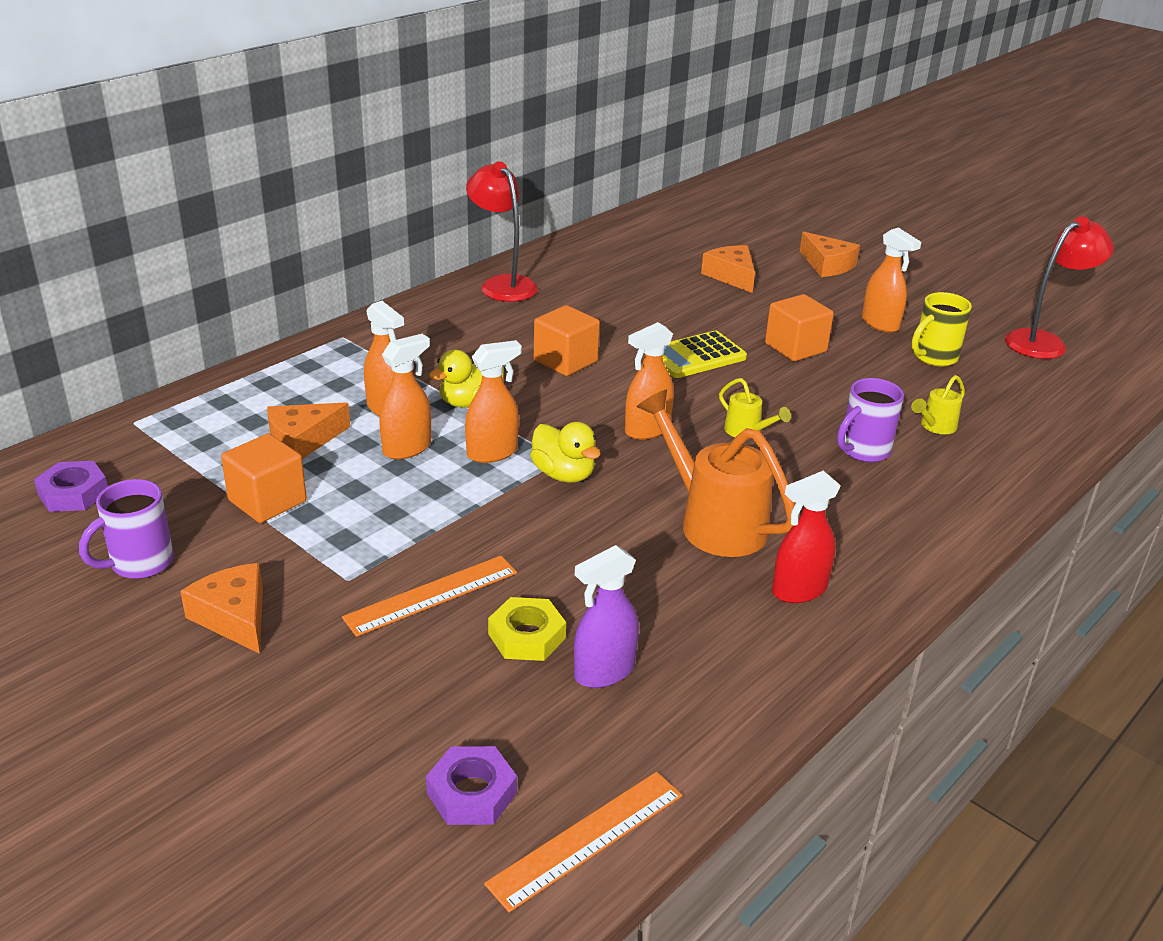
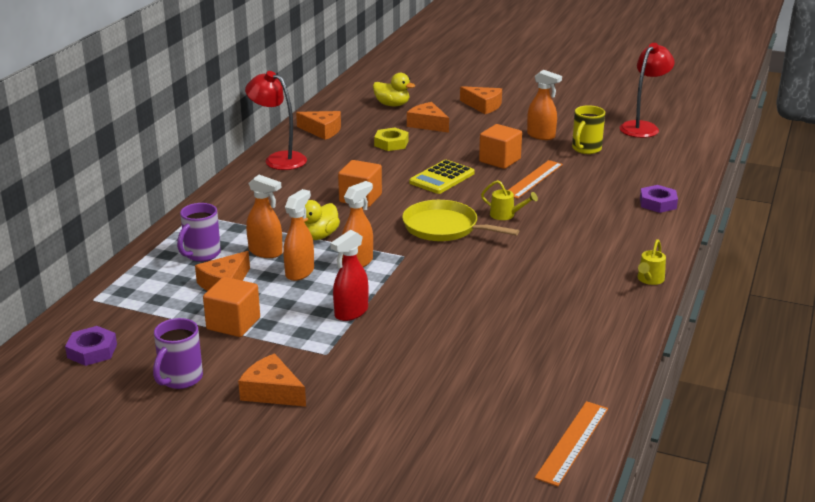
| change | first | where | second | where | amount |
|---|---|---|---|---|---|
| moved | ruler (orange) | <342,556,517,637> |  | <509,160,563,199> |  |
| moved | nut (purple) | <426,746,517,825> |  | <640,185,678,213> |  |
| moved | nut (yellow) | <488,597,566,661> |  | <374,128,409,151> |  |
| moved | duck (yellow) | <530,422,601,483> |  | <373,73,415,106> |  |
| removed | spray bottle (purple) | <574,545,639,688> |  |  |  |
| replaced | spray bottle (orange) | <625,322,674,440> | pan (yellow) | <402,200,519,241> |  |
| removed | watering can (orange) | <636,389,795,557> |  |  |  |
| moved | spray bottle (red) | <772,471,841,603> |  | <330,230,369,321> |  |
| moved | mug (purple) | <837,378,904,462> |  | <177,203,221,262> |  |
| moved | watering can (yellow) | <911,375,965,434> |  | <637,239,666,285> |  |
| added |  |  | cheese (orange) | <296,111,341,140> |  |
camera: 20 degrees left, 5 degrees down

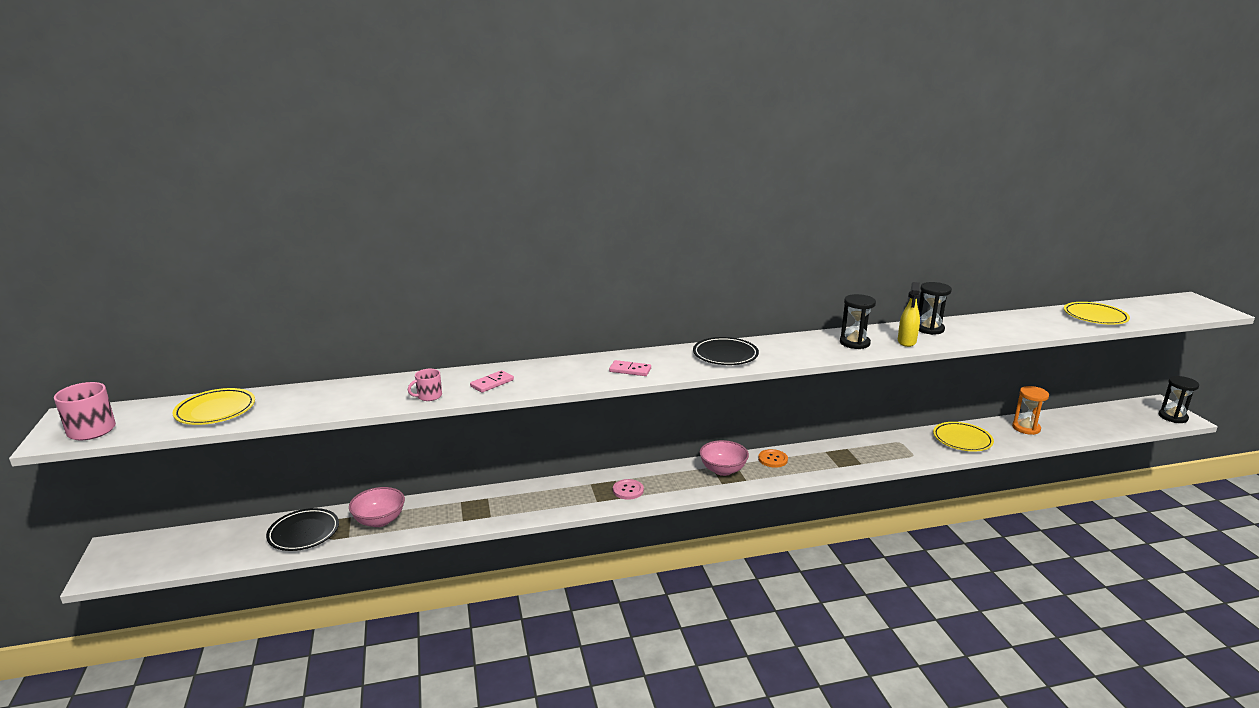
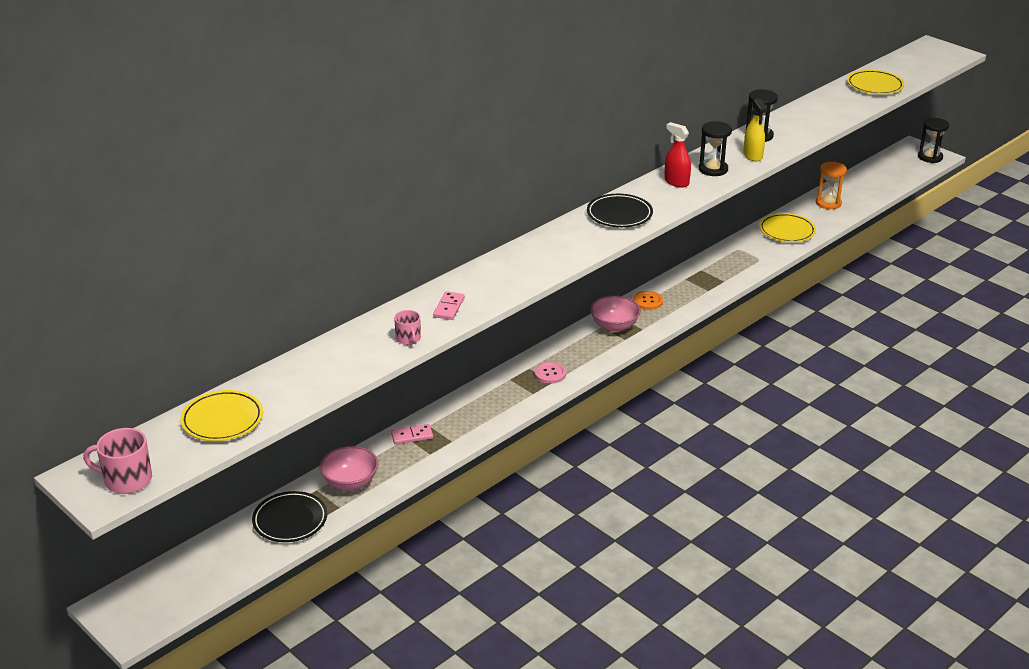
| change | first | where | second | where | amount |
|---|---|---|---|---|---|
| turned | mug (pink) | <408,369,442,401> |  | <394,310,421,345> | 45 degrees counterclockwise |
| moved | domino (pink) | <609,360,651,376> |  | <391,424,433,445> |  |
| added |  |  | spray bottle (red) | <664,122,691,188> |  |
camera: 30 degrees left, 10 degrees up

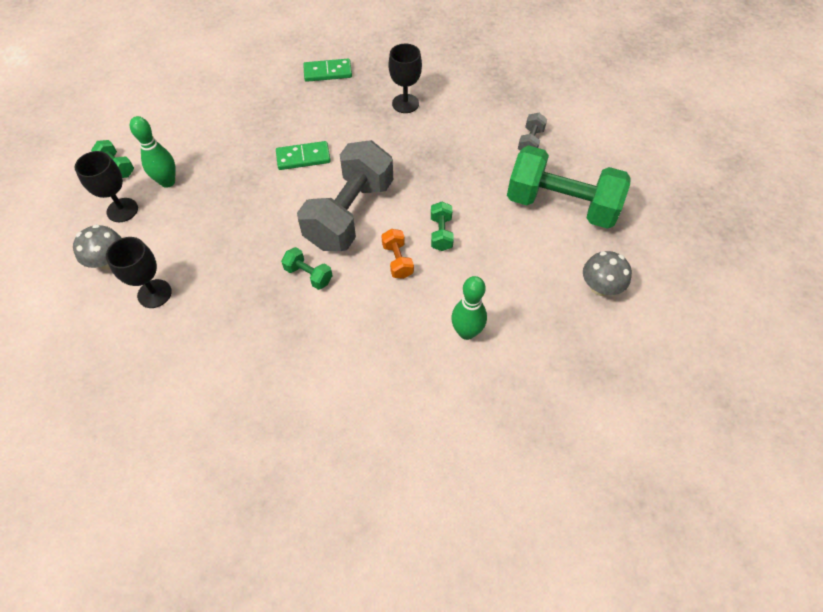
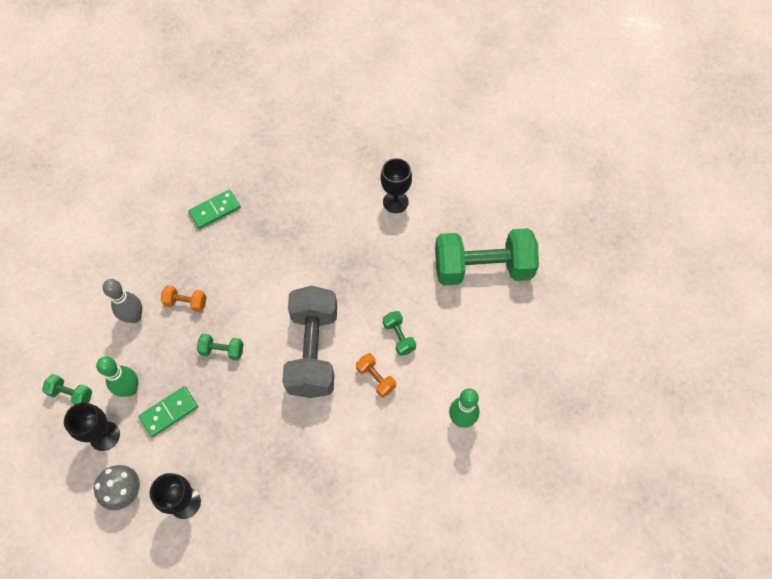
| change | first | where | second | where | amount |
|---|---|---|---|---|---|
| moved | domino (green) | <276,141,331,170> |  | <139,386,198,437> |  |
| moved | dumbbell (green) | <281,247,333,290> |  | <197,334,243,361> |  |
| moved | goblet (black) | <388,44,422,113> |  | <381,158,412,213> |  |
| removed | dumbbell (grey) | <518,113,547,151> |  |  |  |
| removed | mushroom (grey) | <583,251,632,296> |  |  |  |
| added |  |  | bowling pin (grey) | <103,279,142,323> |  |
| added |  |  | dumbbell (orange) | <161,285,207,312> |  |
camera: 25 degrees left, 5 degrees up

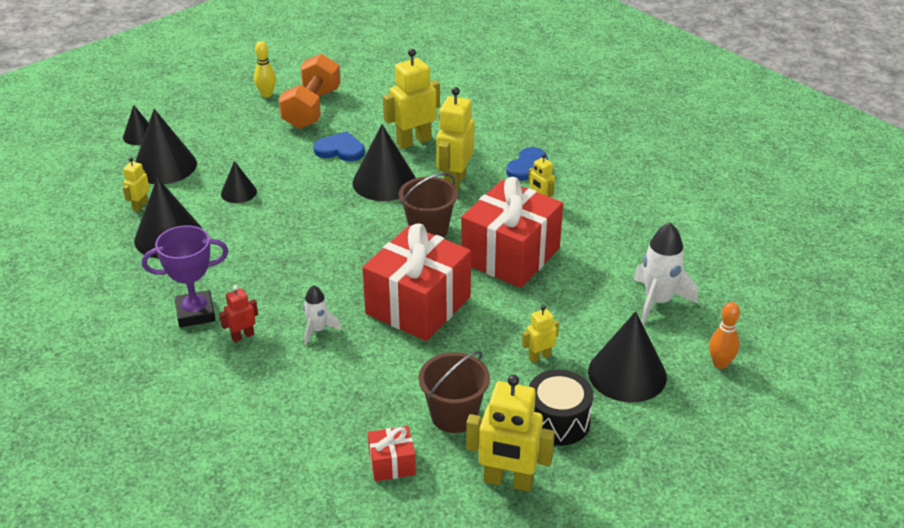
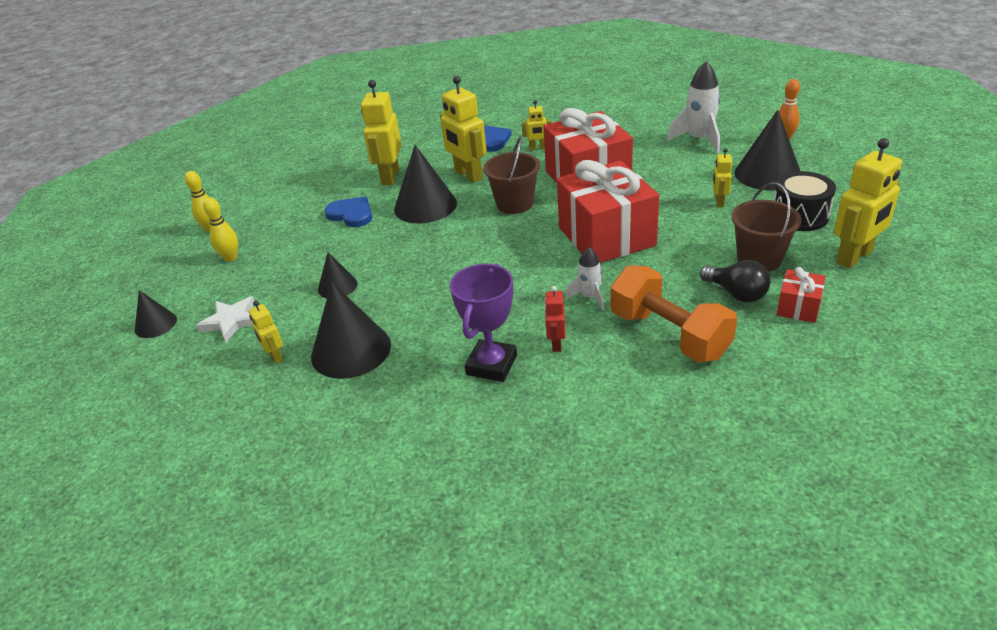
| change | first | where | second | where | amount |
|---|---|---|---|---|---|
| replaced | cone (black) | <135,109,197,184> | star (white) | <196,296,254,342> |  |
| moved | dumbbell (orange) | <279,53,341,129> |  | <610,265,737,362> |  |
| turned | heart (blue) | <313,131,365,161> |  | <324,197,372,227> | 75 degrees clockwise |
| added |  |  | bowling pin (yellow) | <203,197,238,262> |  |
| added |  |  | light bulb (black) | <700,260,771,303> |  |
camera: 50 degrees left, 0 degrees up

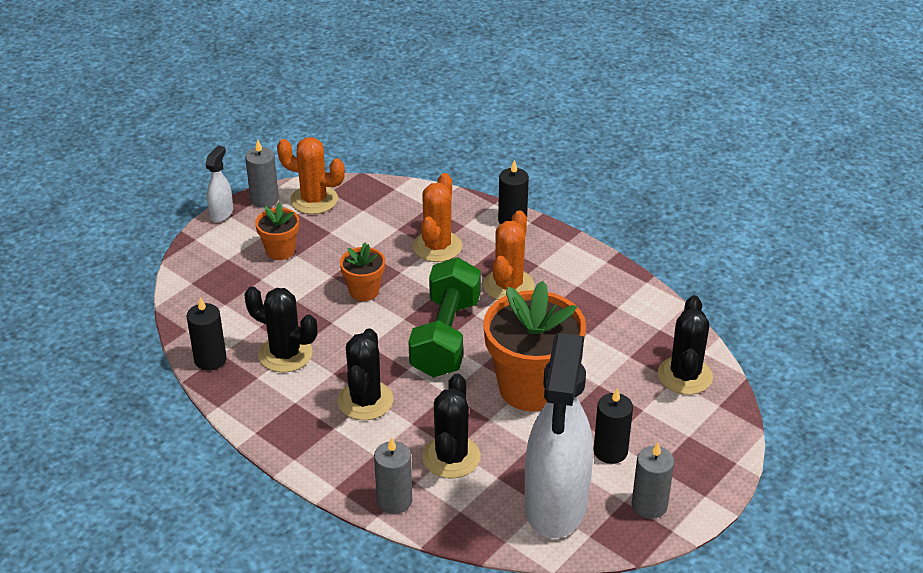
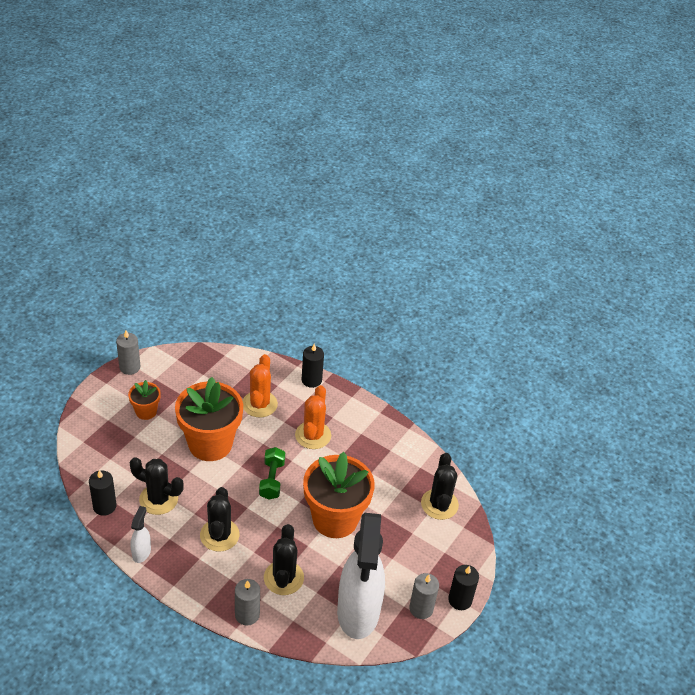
| change | first | where | second | where | amount |
|---|---|---|---|---|---|
| moved | spray bottle (white) | <205,145,233,222> |  | <131,506,151,563> |  |
| removed | cactus (orange) | <277,137,345,214> |  |  |  |
| resized | flower pot (orange) | <340,242,385,301> |  | <175,377,243,461> | x2.05 |
| resized | dumbbell (green) | <408,257,481,377> |  | <259,447,285,500> | x0.57 |
| moved | candle (black) | <593,389,633,464> |  | <448,565,479,610> |  |
camera: 10 degrees left, 5 degrees up

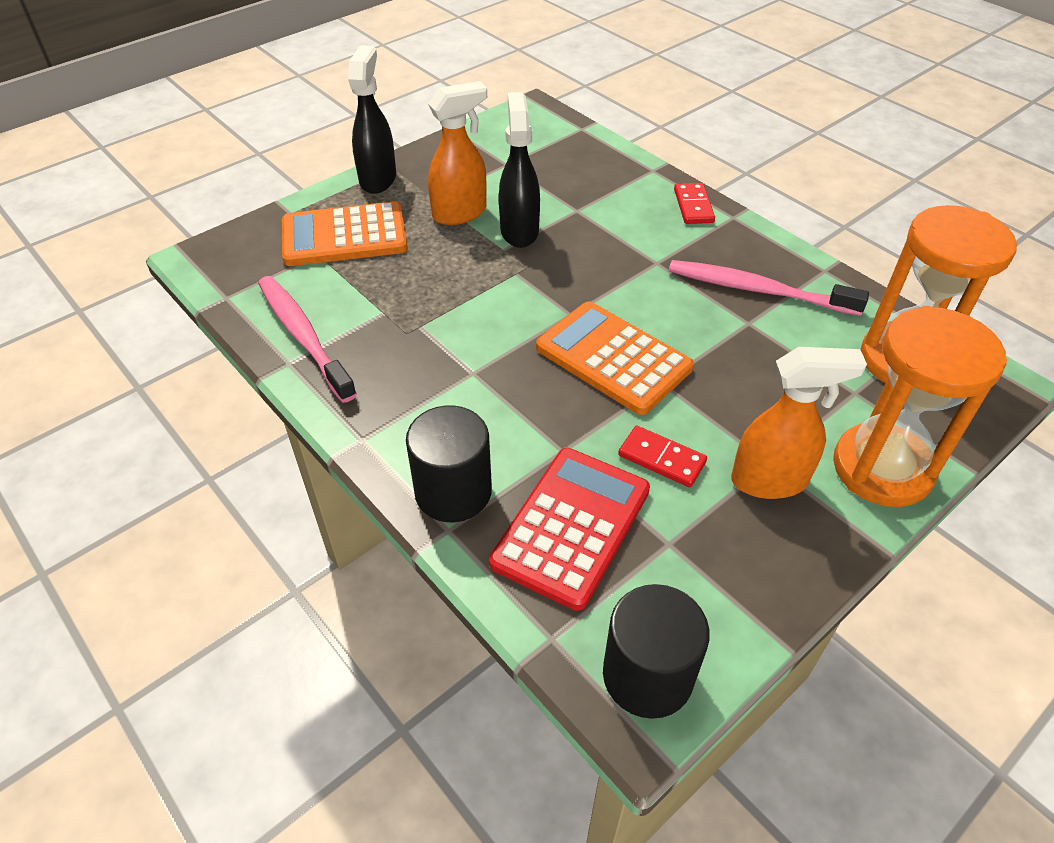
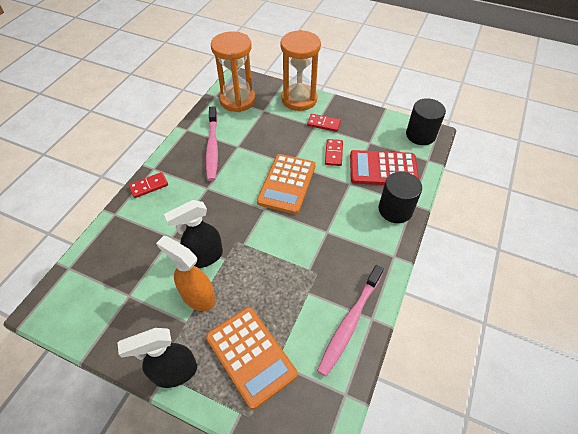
| change | first | where | second | where | amount |
|---|---|---|---|---|---|
| replaced | spray bottle (orange) | <731,347,867,499> | domino (red) | <307,114,341,132> |  |
camera: 115 degrees left, 5 degrees up

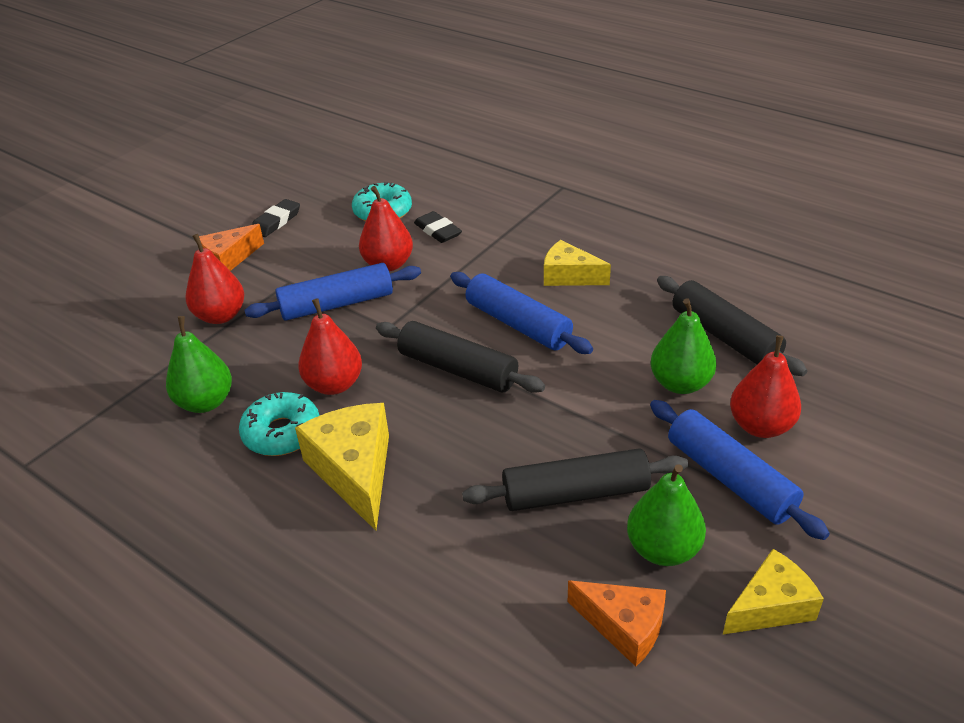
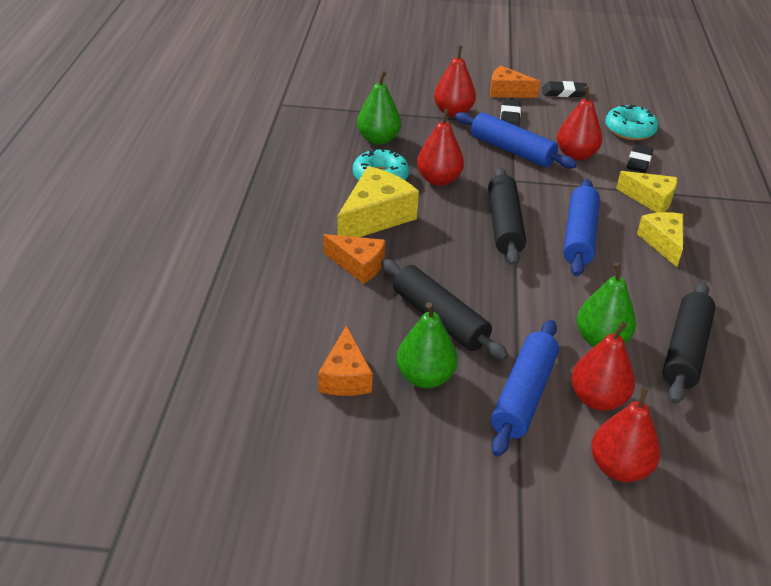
| change | first | where | second | where | amount |
|---|---|---|---|---|---|
| moved | cheese (yellow) | <723,549,824,634> |  | <616,171,677,213> |  |
| added |  |  | cheese (orange) | <323,234,385,284> |  |
| added |  |  | eraser (black) | <500,99,521,127> |  |
| added |  |  | pear (red) | <591,387,660,482> |  |
camera: 55 degrees right, 0 degrees up

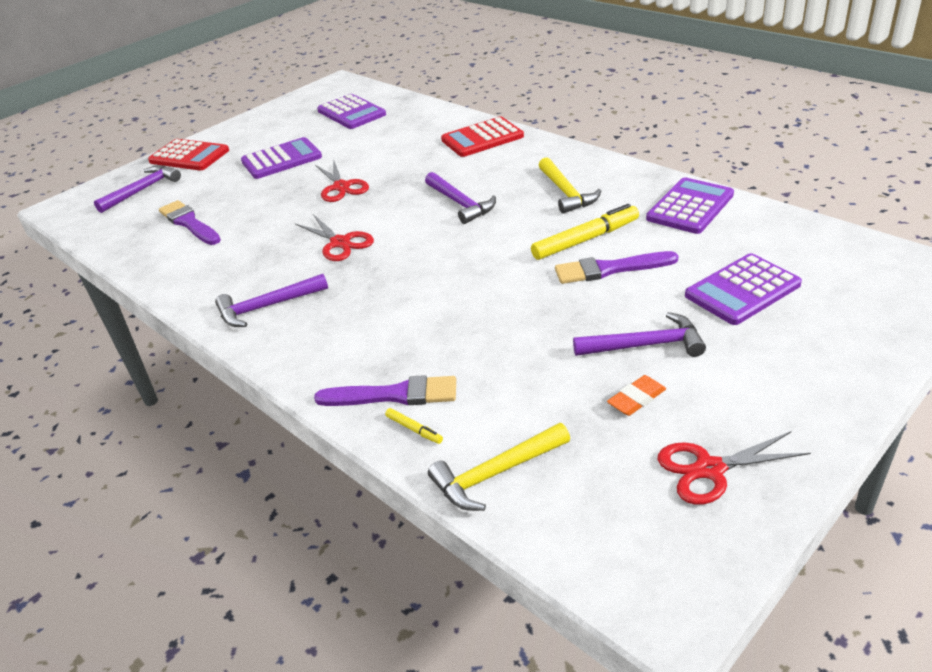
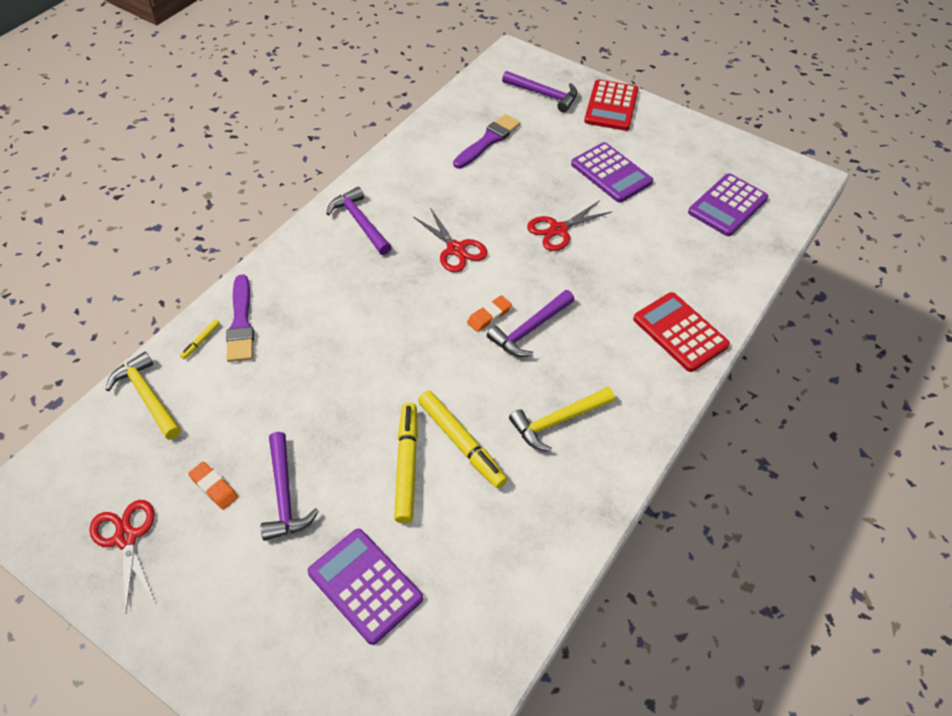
| change | first | where | second | where | amount |
|---|---|---|---|---|---|
| turned | scissors (red) | <295,214,374,261> |  | <414,208,488,273> | 75 degrees counterclockwise |
| replaced | brush (purple) | <555,251,678,284> | marker (yellow) | <394,402,418,523> |  |
| removed | calculator (purple) | <646,177,734,234> |  |  |  |
| added |  |  | eraser (orange) | <467,295,512,332> |  |
camera: 75 degrees right, 15 degrees up

